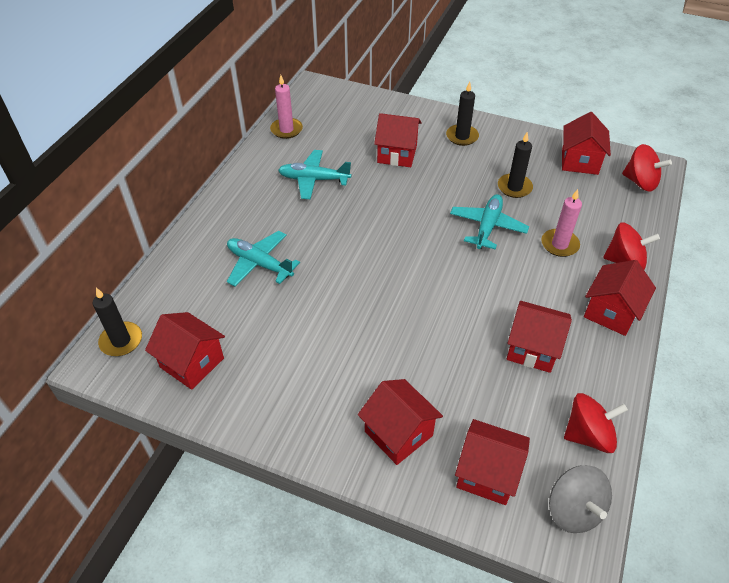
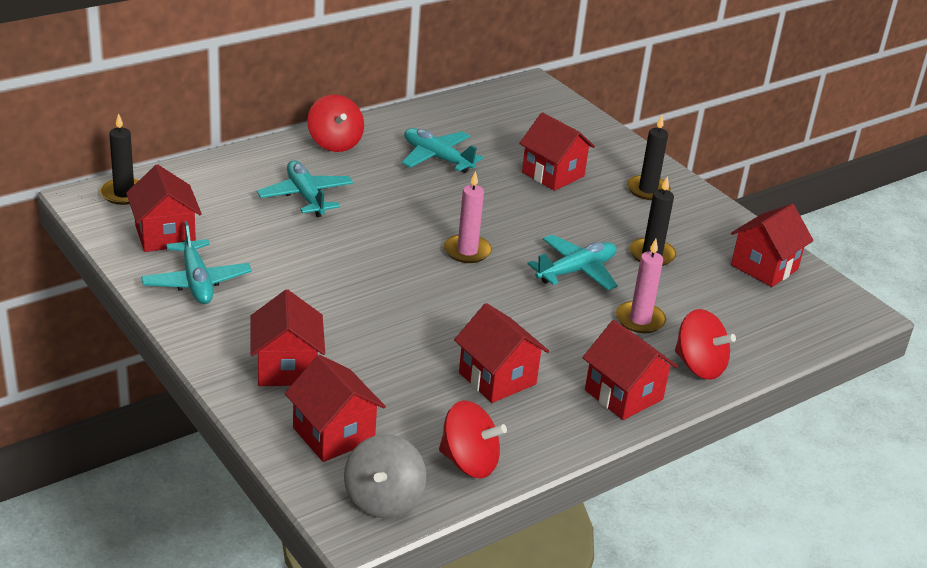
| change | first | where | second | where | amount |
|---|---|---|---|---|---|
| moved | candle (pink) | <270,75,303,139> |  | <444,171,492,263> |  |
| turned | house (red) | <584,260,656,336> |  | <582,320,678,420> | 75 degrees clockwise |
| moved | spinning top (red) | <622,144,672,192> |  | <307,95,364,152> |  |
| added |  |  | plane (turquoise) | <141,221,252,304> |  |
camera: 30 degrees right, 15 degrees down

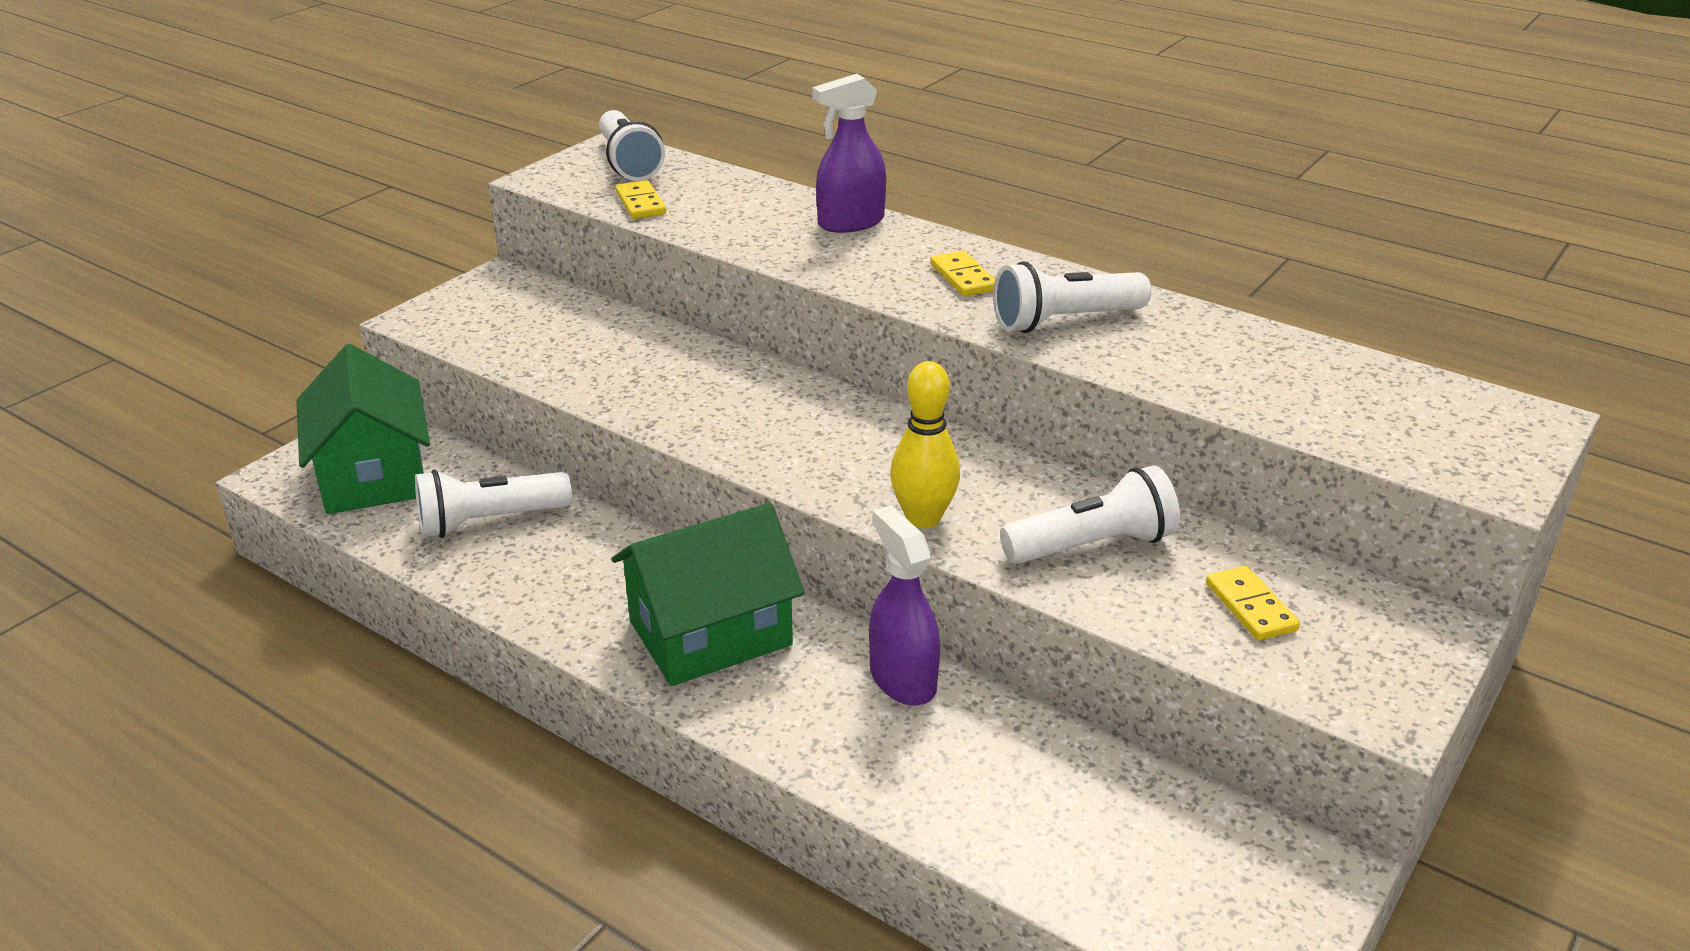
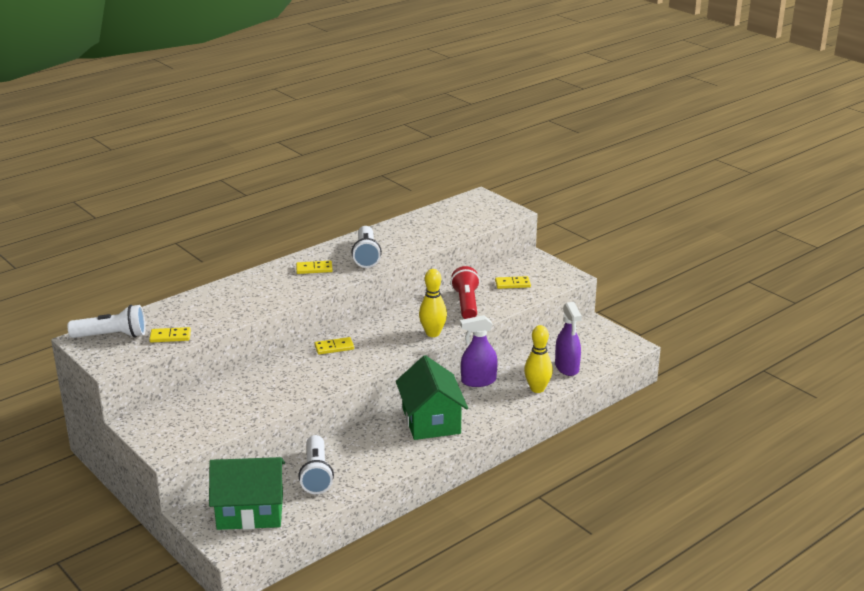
| change | first | where | second | where | amount |
|---|---|---|---|---|---|
| moved | spray bottle (purple) | <812,74,886,233> |  | <555,302,582,376> |  |
| recoloured | flashlight (white) | <1000,465,1180,564> | flashlight (red) | <451,266,480,319> |  |
| added |  |  | domino (yellow) | <314,337,354,355> |  |
| added |  |  | bowling pin (yellow) | <524,325,553,393> |  |
camera: 75 degrees left, 5 degrees down

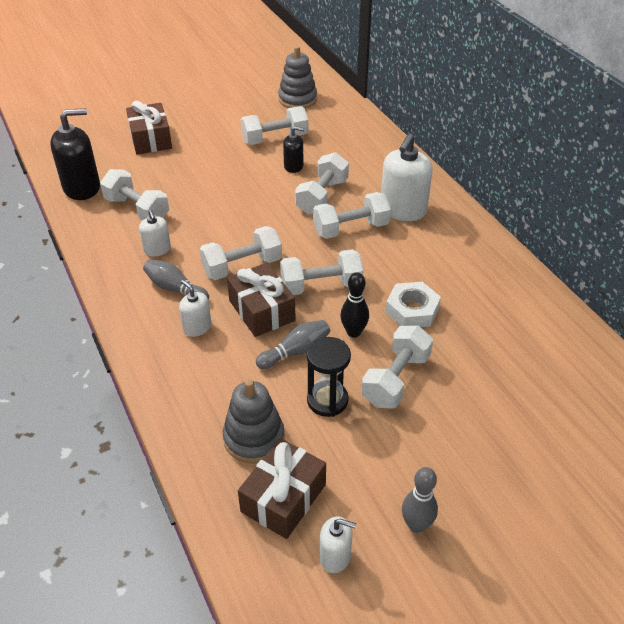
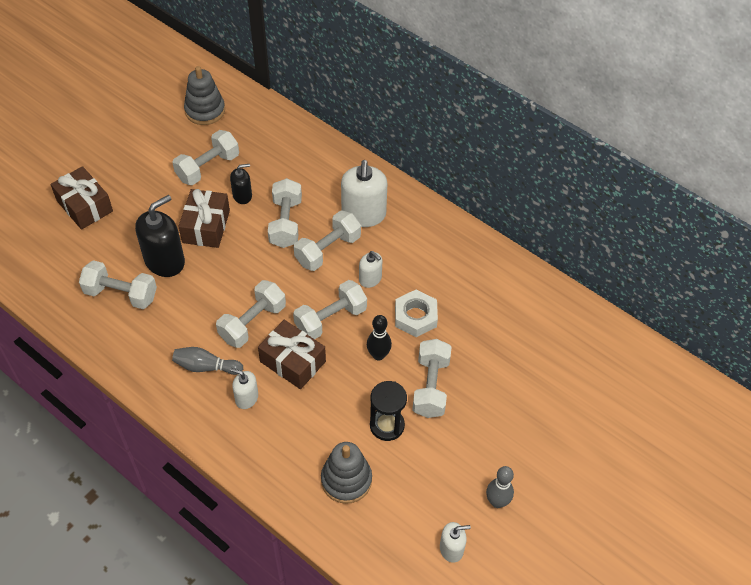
| change | first | where | second | where | amount |
|---|---|---|---|---|---|
| moved | soap dispenser (black) | <50,108,100,200> |  | <135,195,185,277> |  |
| moved | soap dispenser (white) | <139,209,171,256> |  | <359,251,382,288> |  |
| moved | gift (brown) | <238,438,326,539> |  | <178,189,230,248> |  |
| removed | bowling pin (grey) | <256,320,330,369> |  |  |  |
camera: 25 degrees left, 10 degrees up

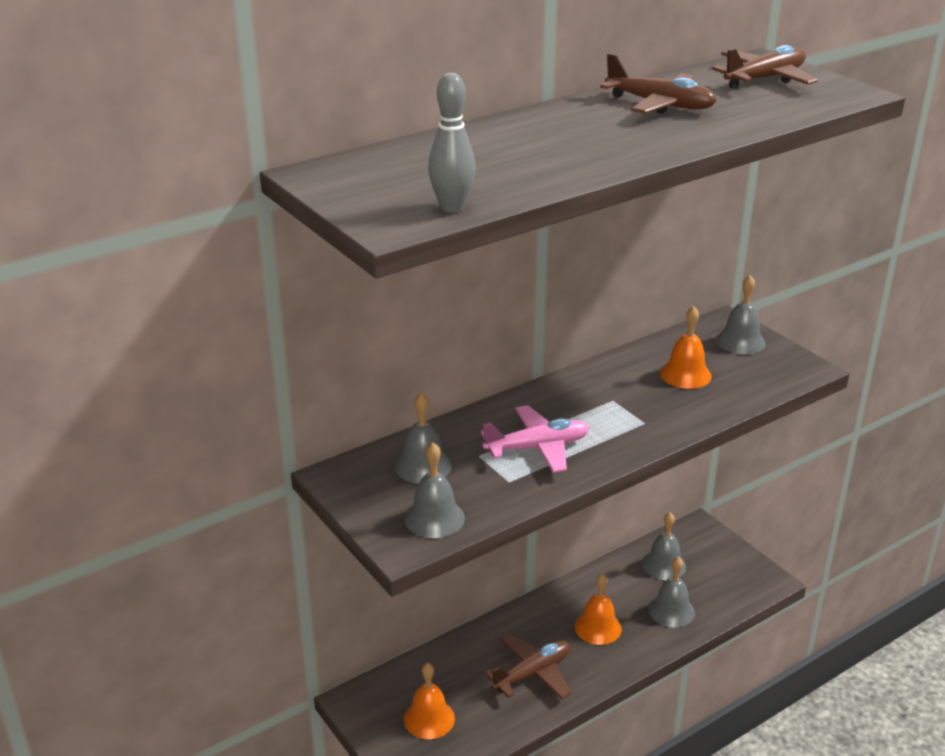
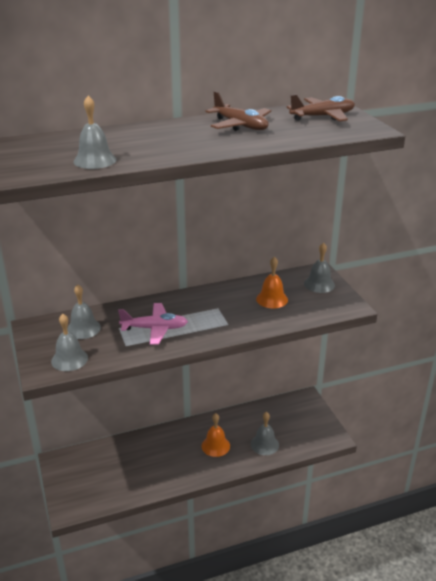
| change | first | where | second | where | amount |
|---|---|---|---|---|---|
| removed | bell (orange) | <404,663,455,739> |  |  |  |
| removed | bowling pin (grey) | <428,73,476,213> |  |  |  |
| removed | plane (brown) | <484,633,572,699> |  |  |  |
| moved | bell (grey) | <642,512,686,580> |  | <74,96,116,169> |  |
camera: 15 degrees right, 0 degrees up

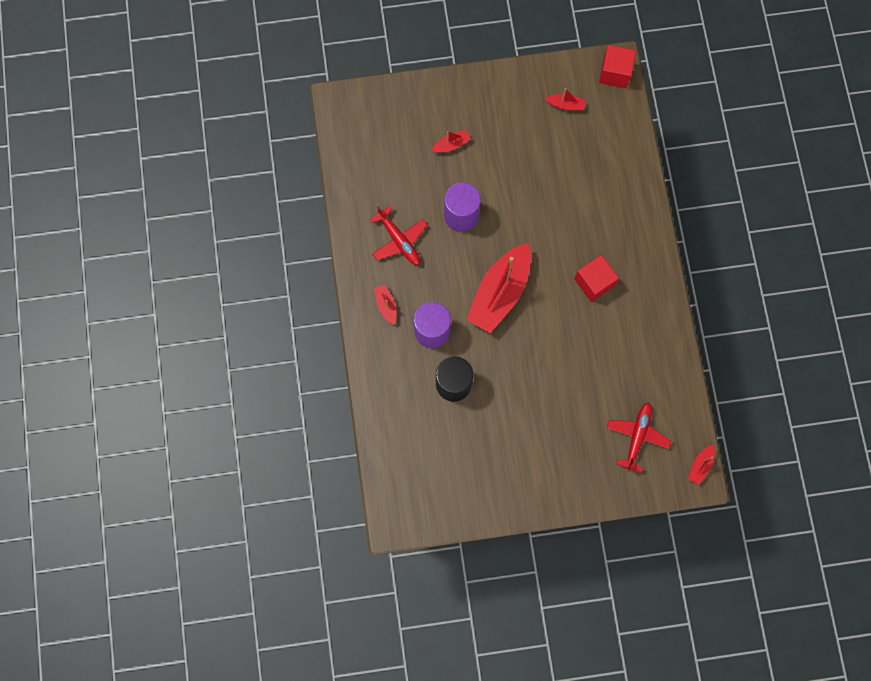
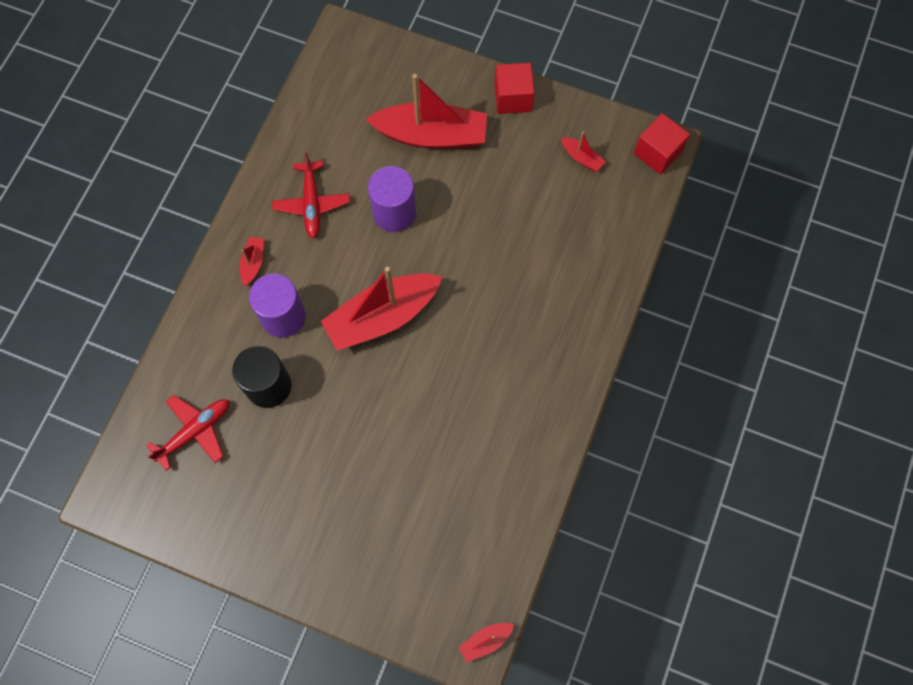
| change | first | where | second | where | amount |
|---|---|---|---|---|---|
| resized | boat (red) | <431,130,471,153> |  | <366,74,487,149> | x2.36 |
| moved | cube (red) | <574,255,619,302> |  | <495,63,535,114> |  |
| moved | plane (red) | <607,402,671,473> |  | <146,395,229,471> |  |
camera: 30 degrees right, 5 degrees down

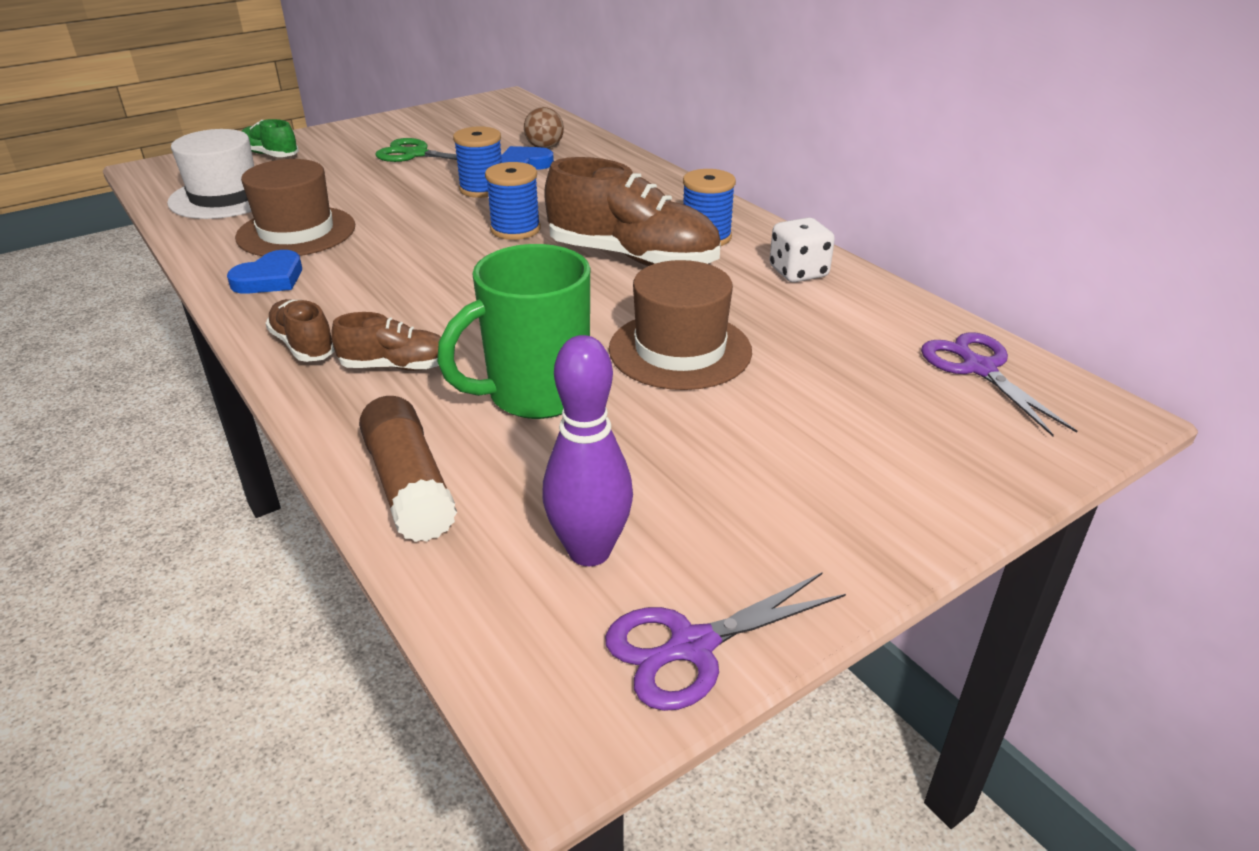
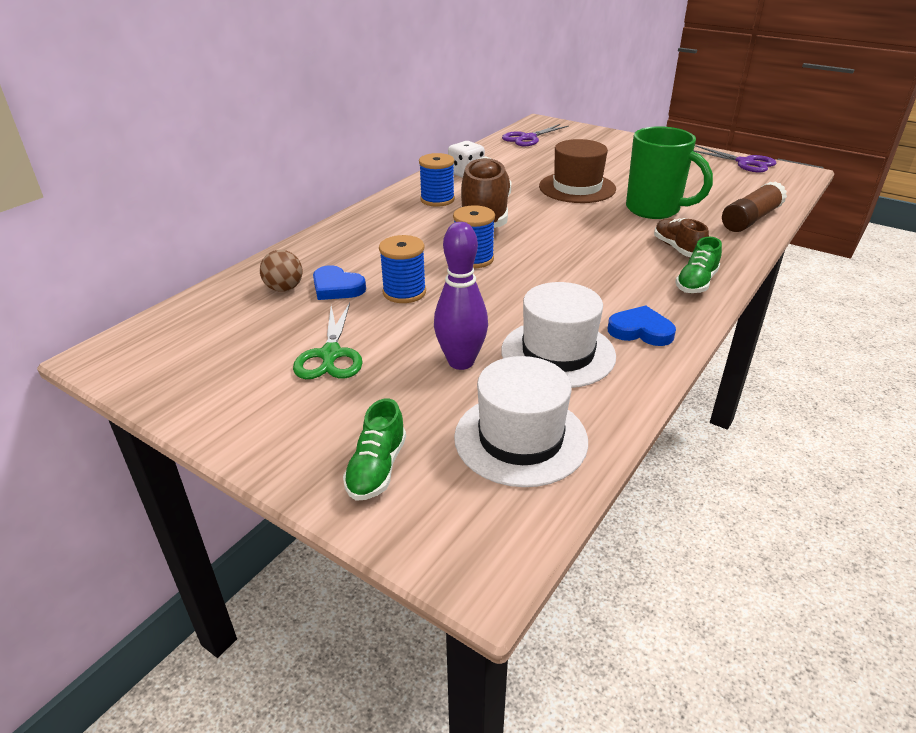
| change | first | where | second | where | amount |
|---|---|---|---|---|---|
| recoloured | hat (brown) | <235,159,355,256> | hat (white) | <501,282,616,388> |  |
| recoloured | shoe (brown) | <266,299,335,362> | shoe (green) | <675,237,722,293> |  |
| moved | bowling pin (purple) | <542,335,633,566> |  | <434,222,488,370> |  |
camera: 110 degrees left, 0 degrees up

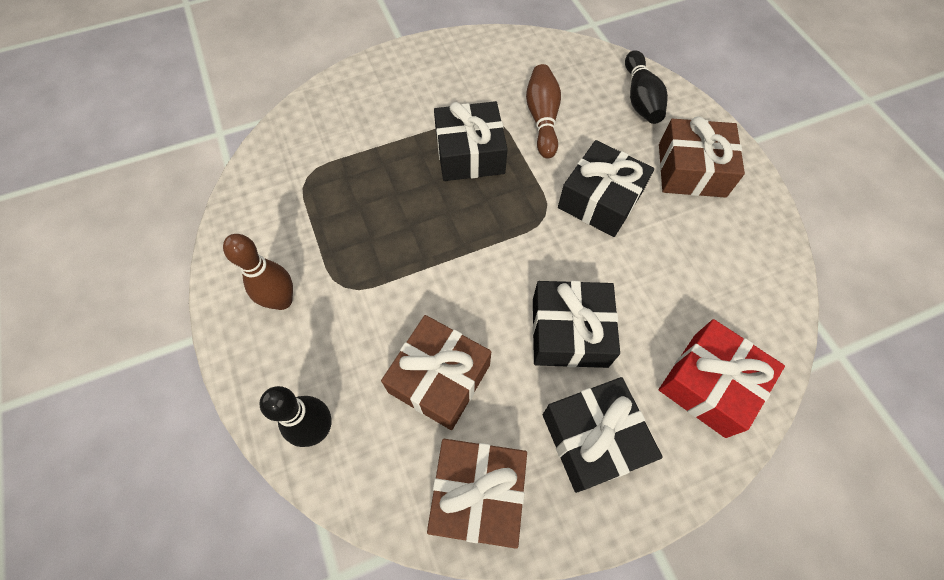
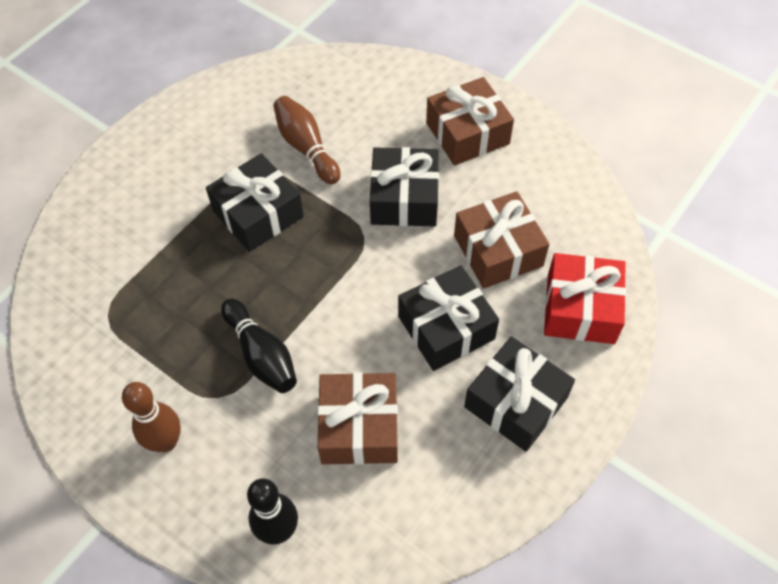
| change | first | where | second | where | amount |
|---|---|---|---|---|---|
| moved | gift (brown) | <427,439,527,549> |  | <454,191,550,289> |  |
| moved | bowling pin (black) | <625,50,668,124> |  | <221,298,297,393> |  |
camera: 30 degrees left, 5 degrees down

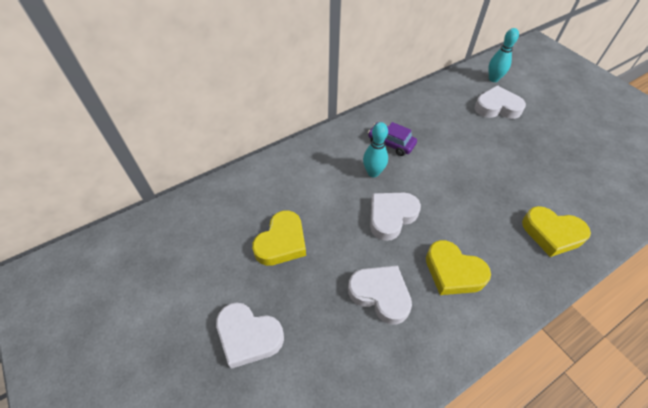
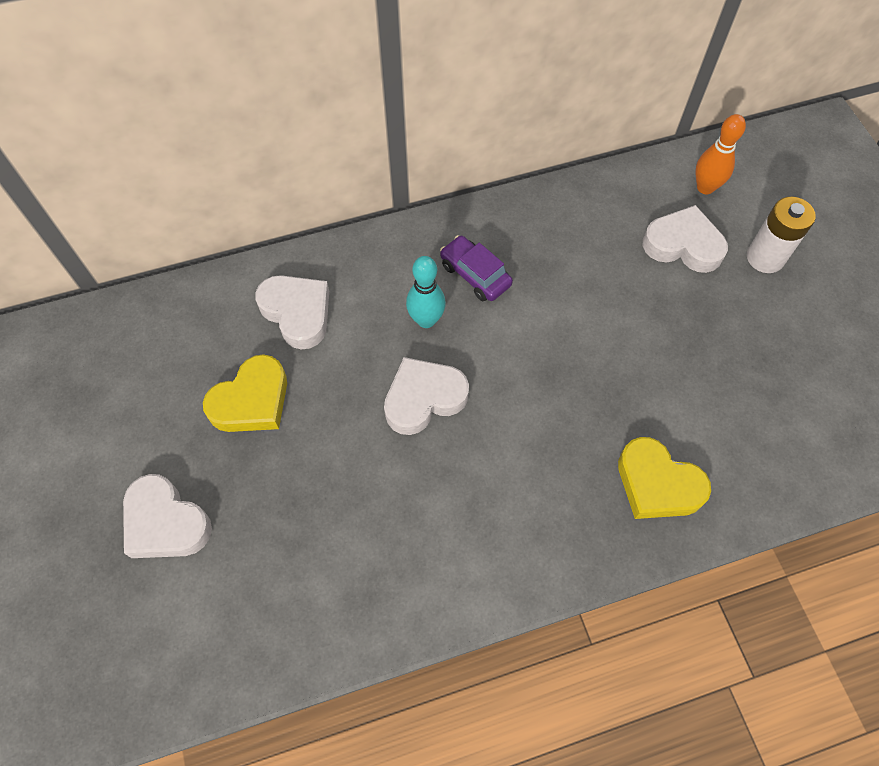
| change | first | where | second | where | amount |
|---|---|---|---|---|---|
| moved | heart (white) | <348,265,412,325> |  | <255,275,329,349> |  |
| removed | heart (yellow) | <426,240,491,295> |  |  |  |
| recoloured | bowling pin (turquoise) | <488,28,519,82> | bowling pin (orange) | <695,114,746,194> |  |
| added |  |  | battery (white) | <747,197,816,273> |  |
camera: 15 degrees right, 10 degrees up

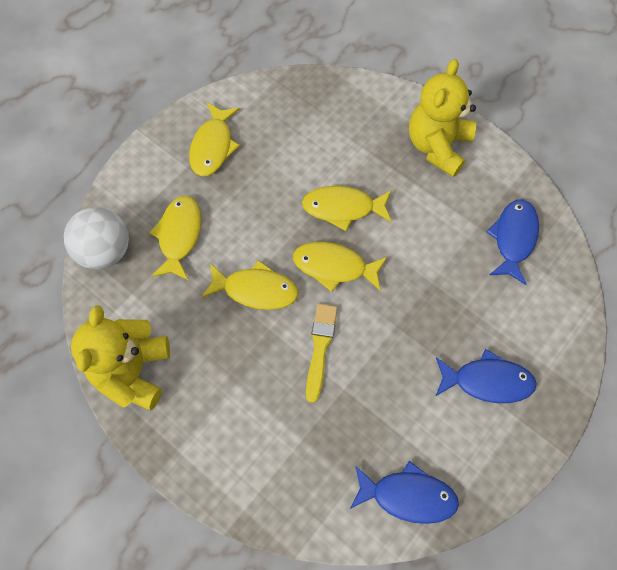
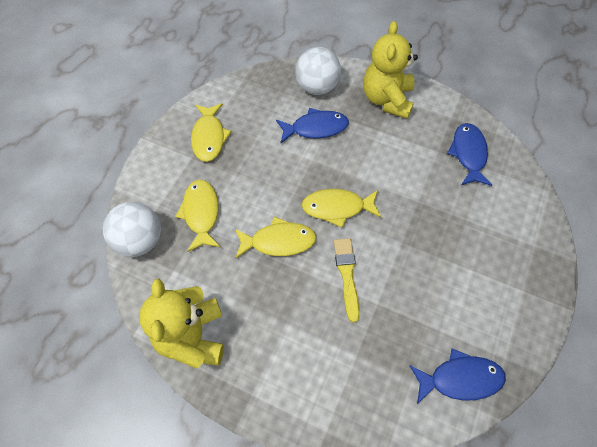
| change | first | where | second | where | amount |
|---|---|---|---|---|---|
| removed | fish (yellow) | <302,186,392,231> |  |  |  |
| moved | fish (blue) | <436,349,537,403> |  | <276,108,349,143> |  |
| added |  |  | ball (white) | <295,47,341,95> |  |
camera: 15 degrees left, 5 degrees down

